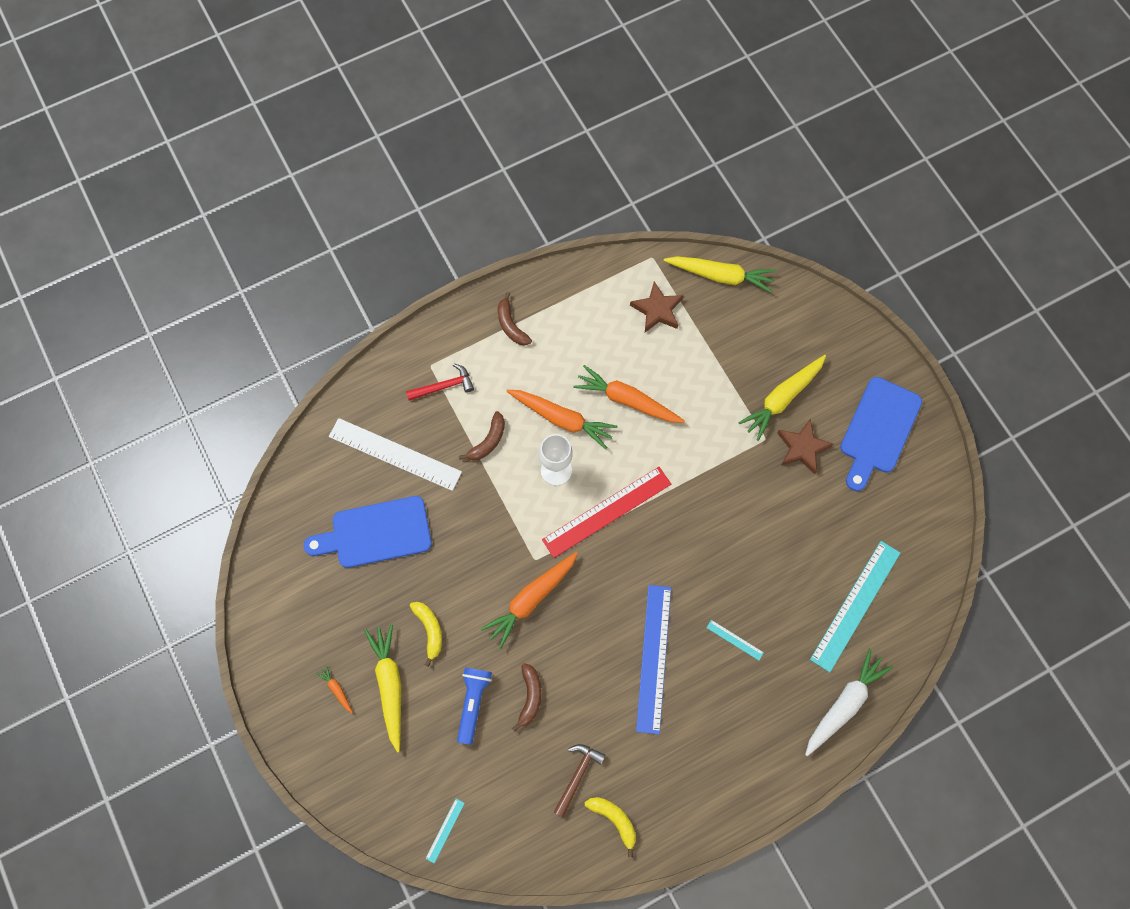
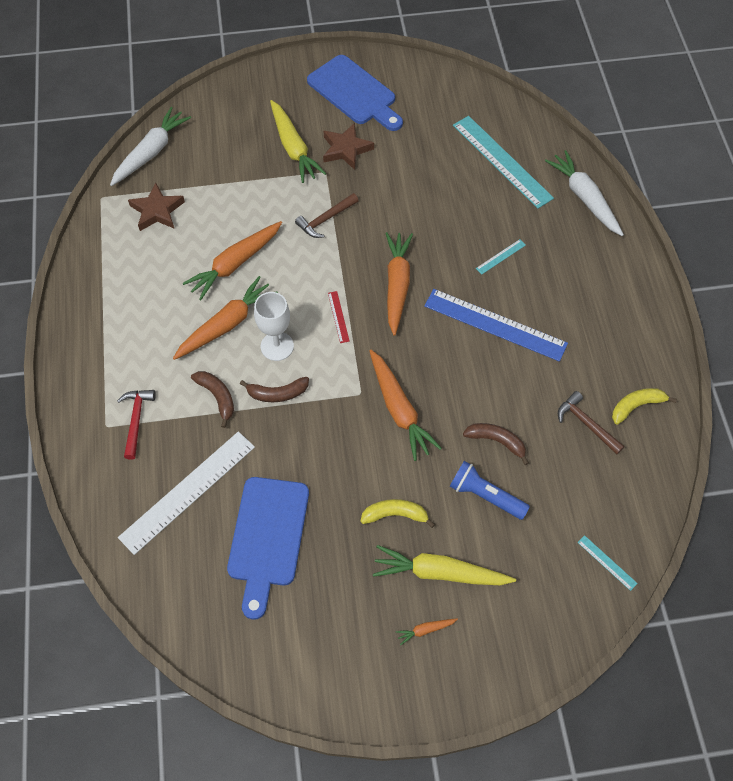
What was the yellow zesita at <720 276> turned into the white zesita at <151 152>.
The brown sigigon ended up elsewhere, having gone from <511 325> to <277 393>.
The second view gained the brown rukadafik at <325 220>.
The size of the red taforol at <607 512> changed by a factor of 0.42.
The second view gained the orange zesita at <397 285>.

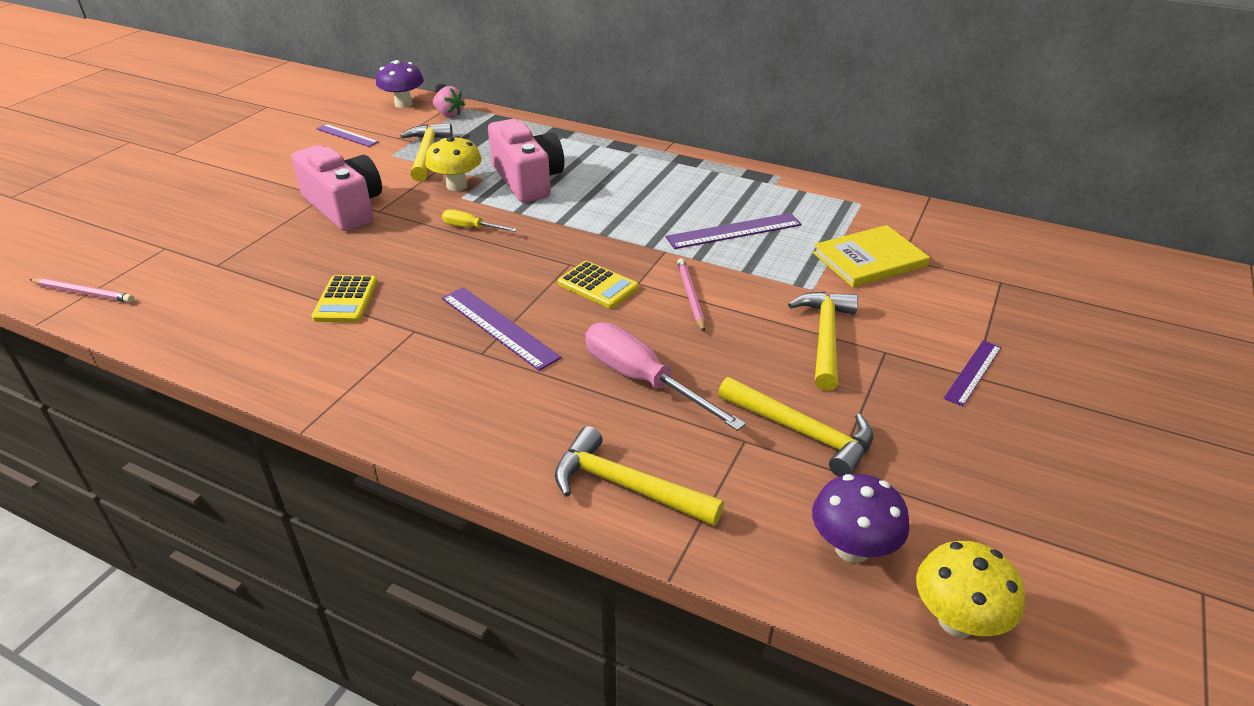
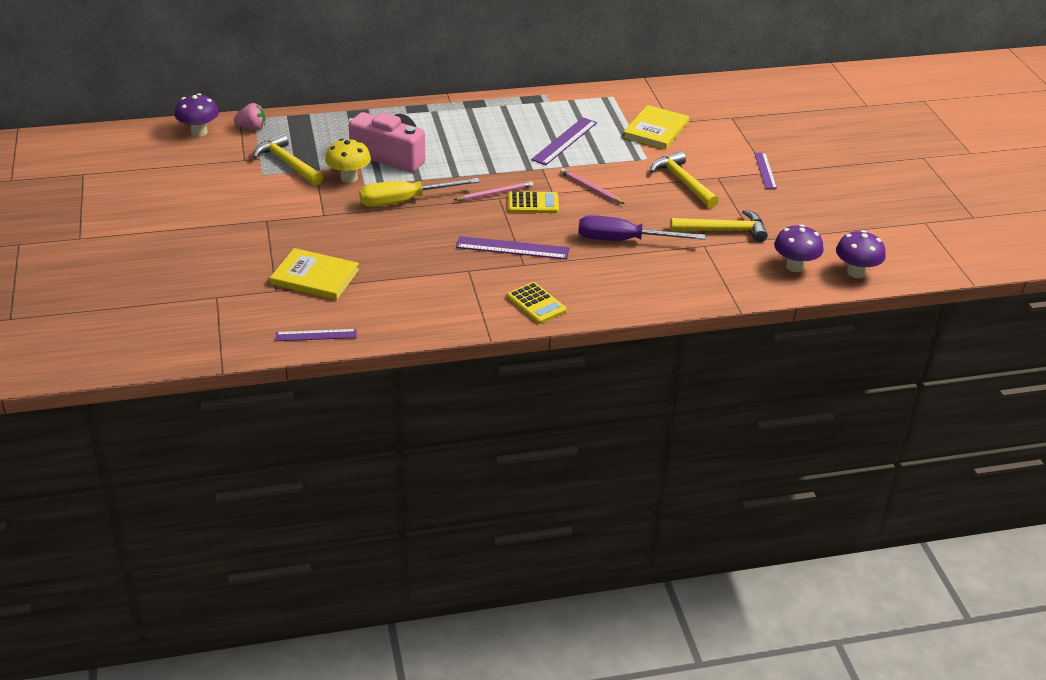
The second view gained the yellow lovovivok at <315 277>.
The purple taforol ended up elsewhere, having gone from <347 135> to <316 335>.
The size of the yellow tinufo at <471 228> changed by a factor of 1.95.
The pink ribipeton ended up elsewhere, having gone from <84 293> to <495 193>.
The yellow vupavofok ended up elsewhere, having gone from <346 300> to <536 304>.
What was the pink tinufo at <643 380> turned into the purple tinufo at <624 240>.
What was the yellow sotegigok at <956 620> turned into the purple sotegigok at <856 272>.
The second view lost the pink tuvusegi at <344 207>.
The second view lost the yellow rukadafik at <627 486>.

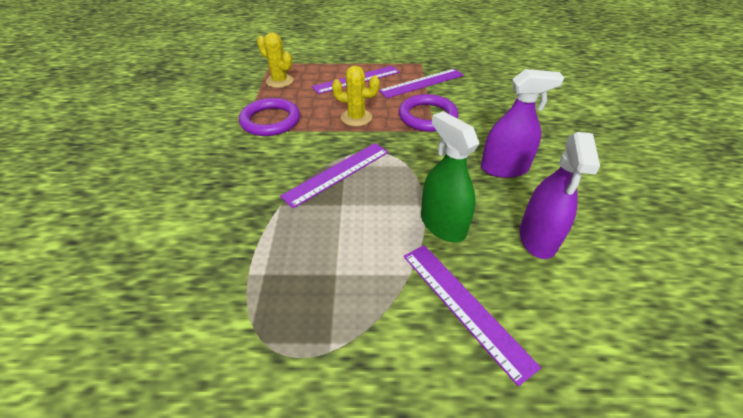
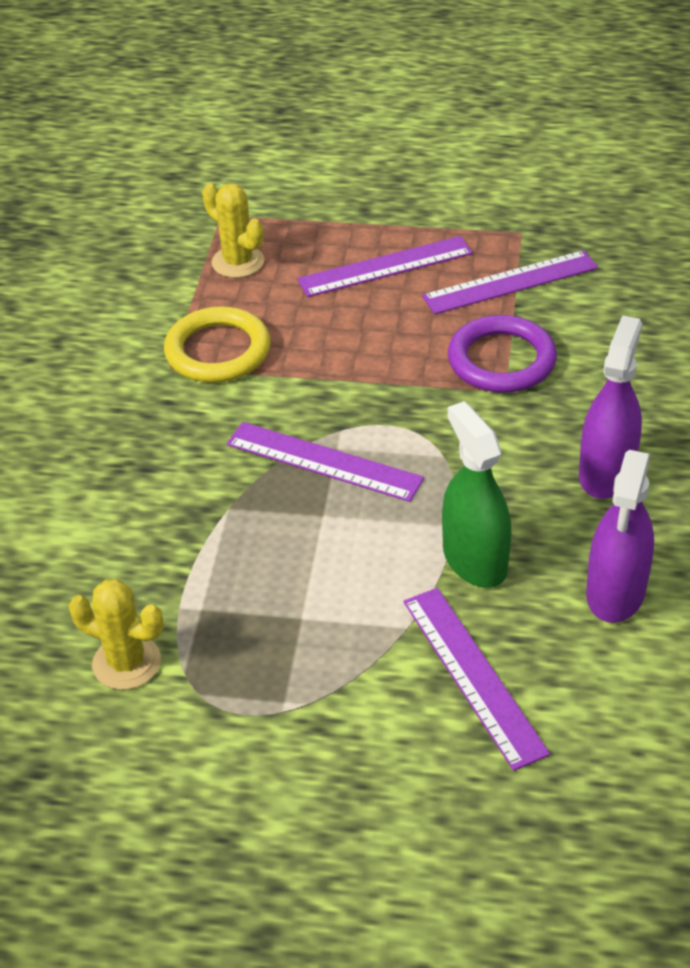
The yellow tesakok ended up elsewhere, having gone from <356 118> to <126 663>.
What was the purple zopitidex at <270 120> turned into the yellow zopitidex at <218 351>.
The purple taforol at <337 173> ended up facing another way, 60 degrees clockwise from before.
The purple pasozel at <504 168> ended up facing another way, 75 degrees counterclockwise from before.

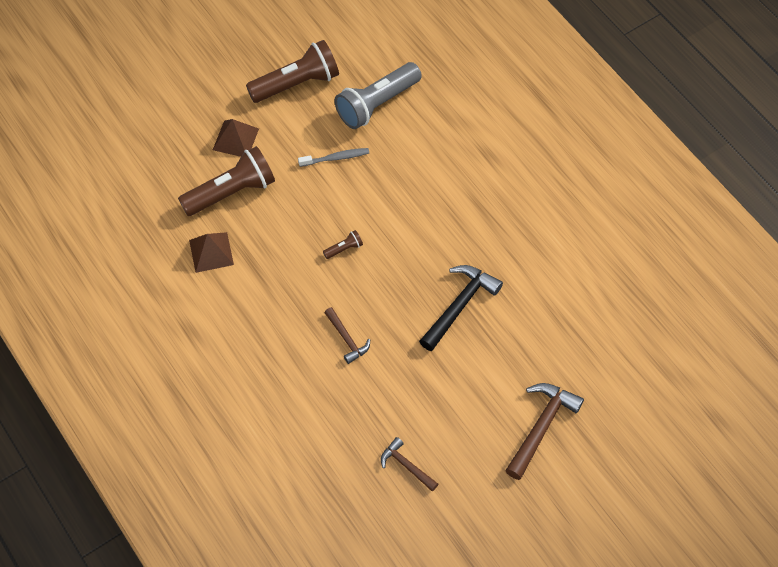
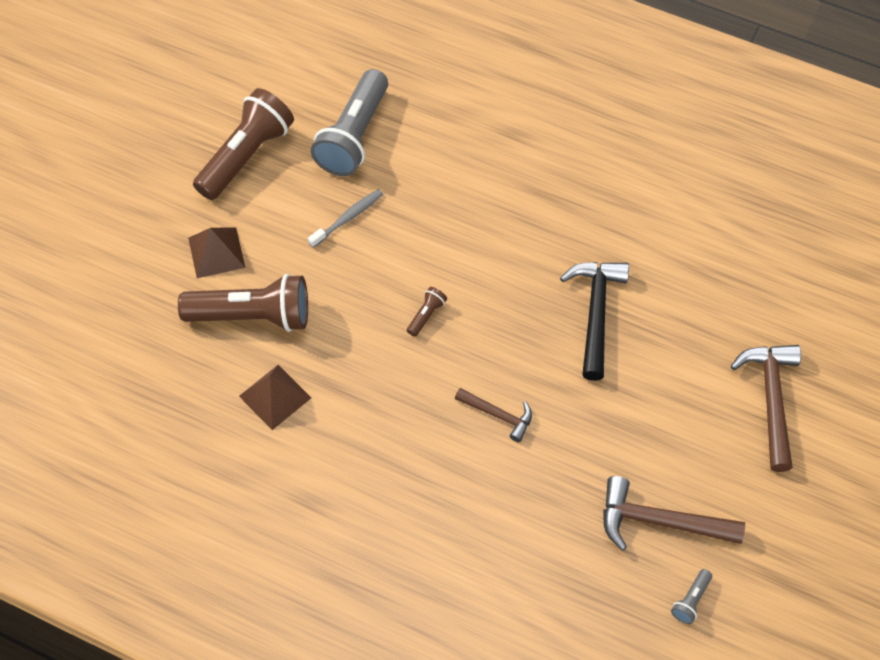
The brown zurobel at <231 192> ended up facing another way, 60 degrees clockwise from before.
The size of the brown rukadafik at <406 465> changed by a factor of 1.69.
The second view gained the grey zurobel at <691 600>.

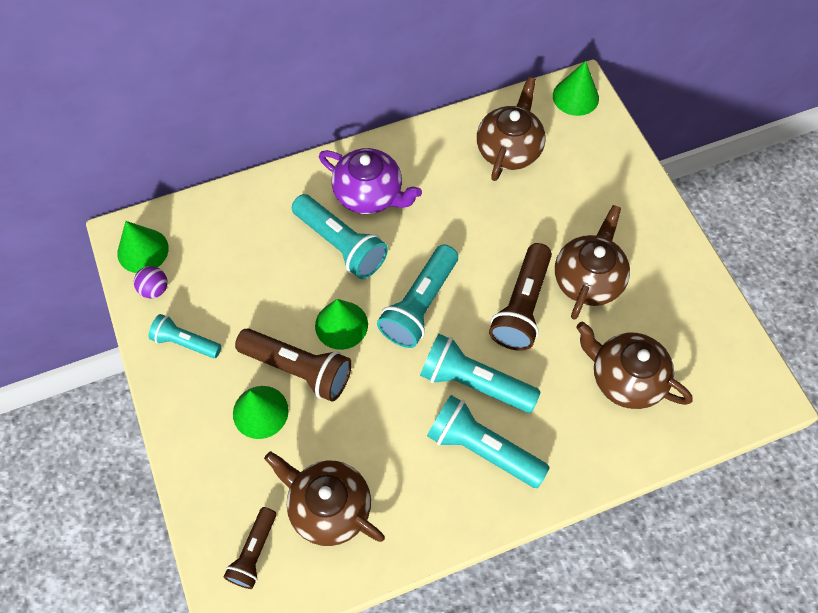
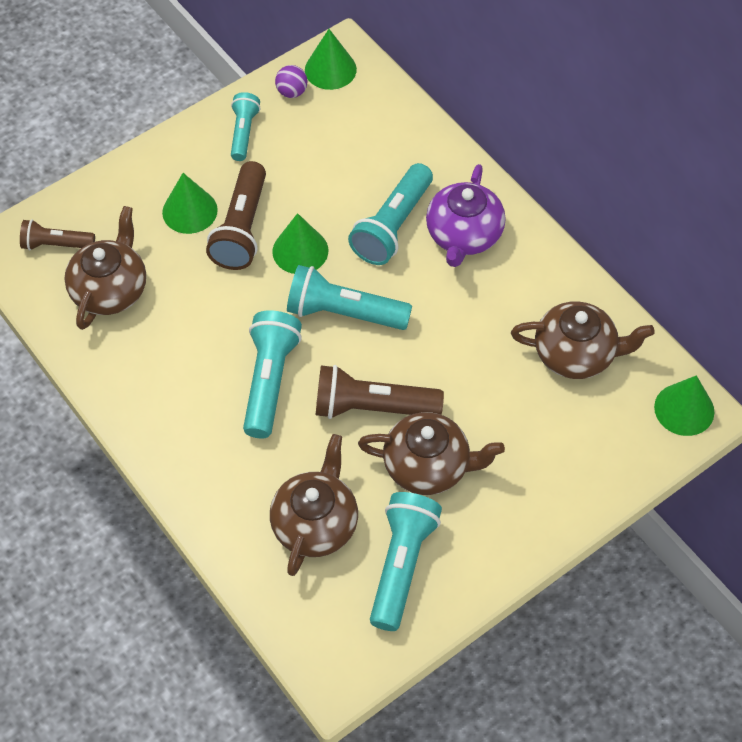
The turquoise zurobel ended up elsewhere, having gone from <482 448> to <401 565>.

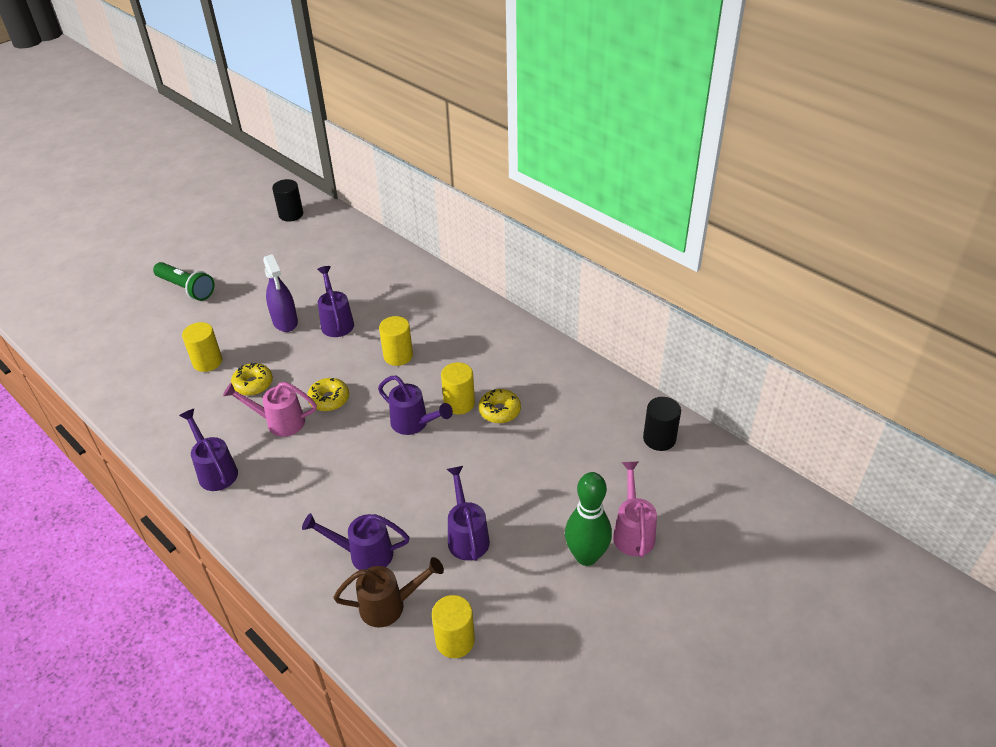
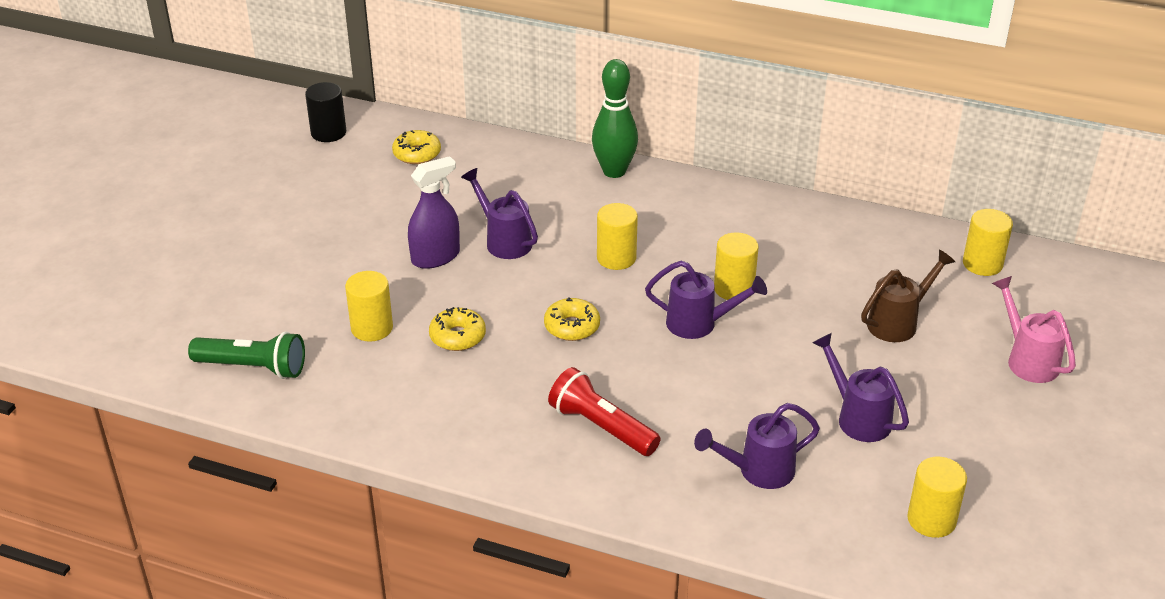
The green zurobel ended up elsewhere, having gone from <186 288> to <253 368>.
The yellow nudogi ended up elsewhere, having gone from <499 411> to <417 154>.
The purple pasozel at <285 321> ended up facing another way, 75 degrees counterclockwise from before.
The second view gained the red zurobel at <601 427>.
The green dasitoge ended up elsewhere, having gone from <586 556> to <614 171>.
The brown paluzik ended up elsewhere, having gone from <389 605> to <898 322>.
What was the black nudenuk at <659 439> turned into the yellow nudenuk at <982 264>.
The second view lost the purple paluzik at <215 471>.
The second view lost the pink paluzik at <279 422>.

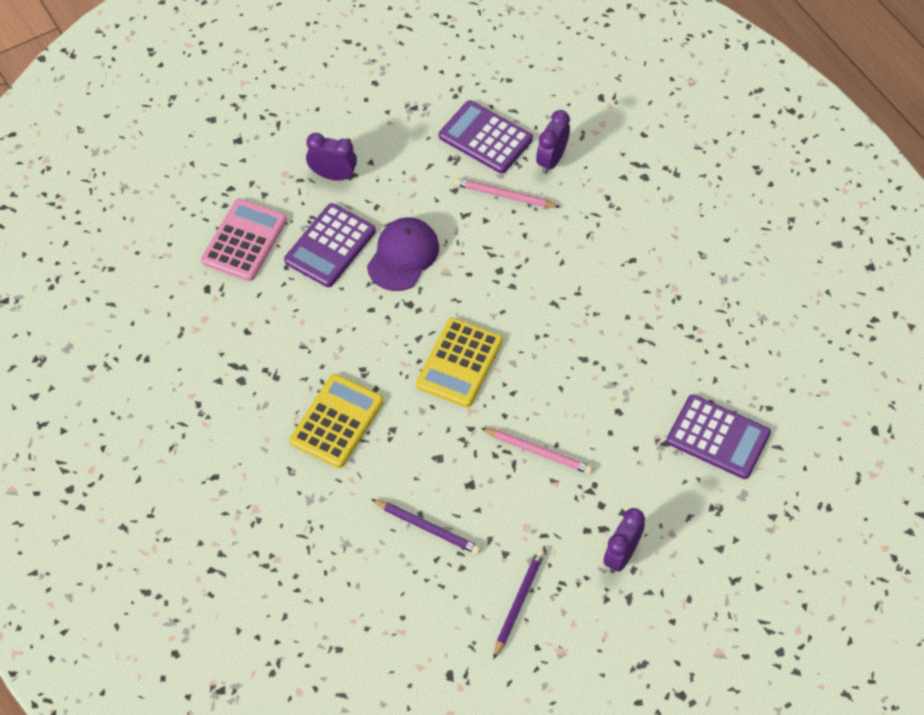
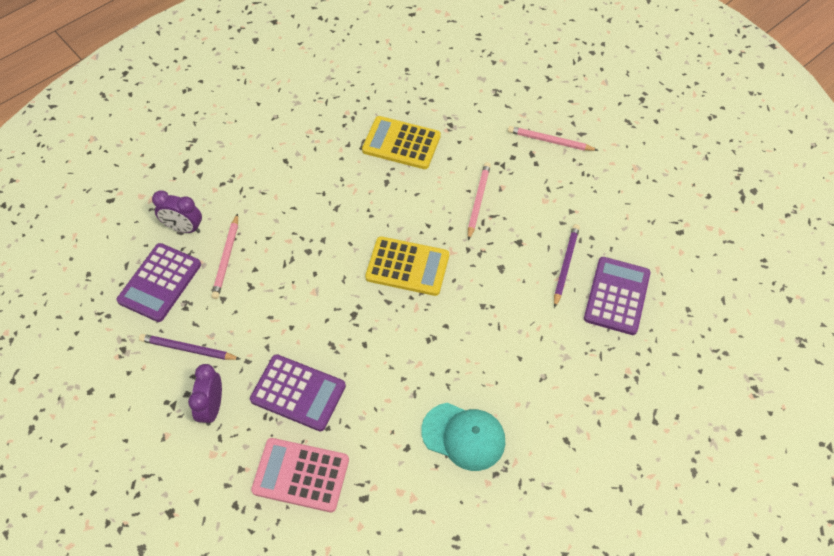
The purple ribipeton ended up elsewhere, having gone from <518 603> to <188 349>.
The yellow vupavofok ended up elsewhere, having gone from <337 421> to <401 143>.
The second view gained the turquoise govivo at <463 436>.
Where the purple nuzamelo stood at <621 555>, the pink ribipeton came to stand at <550 141>.
The purple vupavofok ended up elsewhere, having gone from <718 437> to <616 296>.
The second view lost the purple govivo at <403 256>.

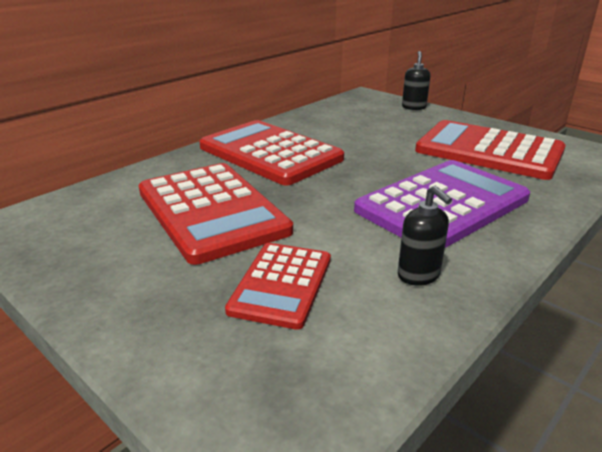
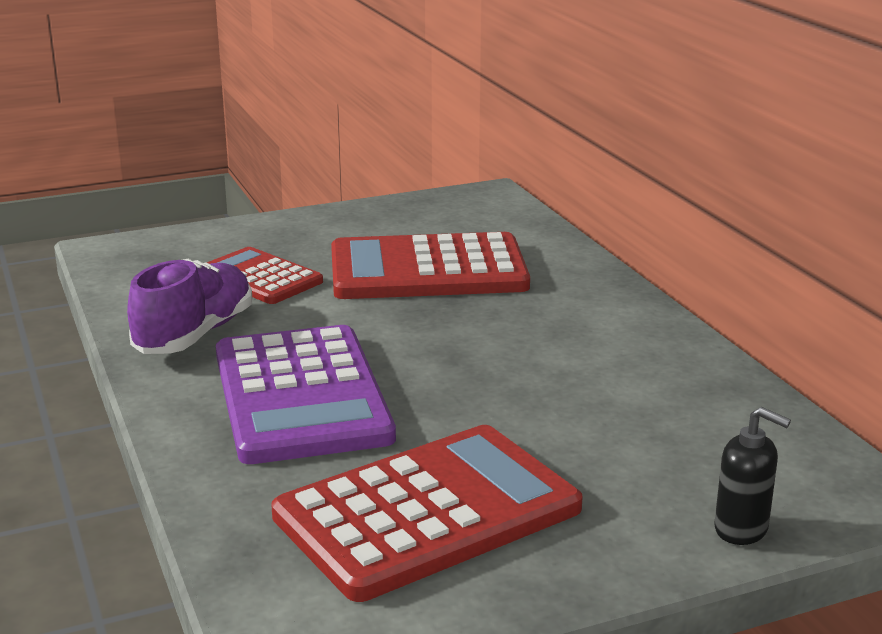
Where the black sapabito stood at <419 275>, the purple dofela came to stand at <195 334>.
The second view lost the red vupavofok at <270 153>.

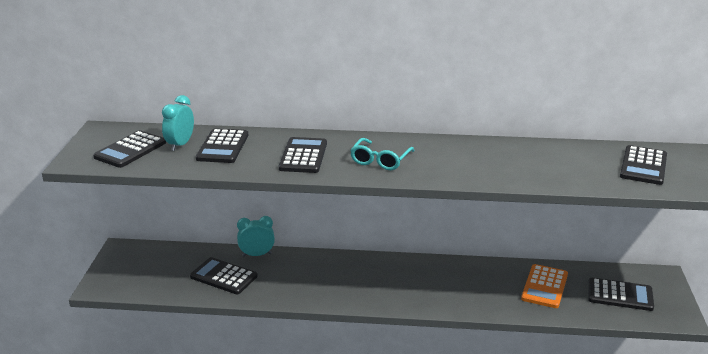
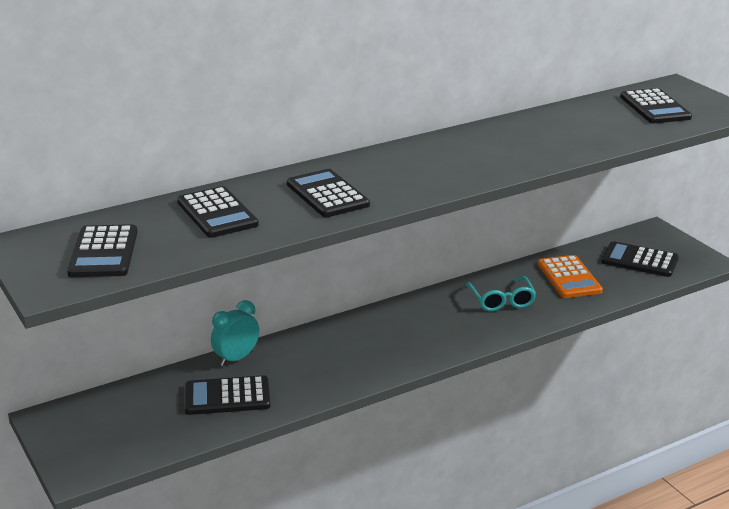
The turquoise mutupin ended up elsewhere, having gone from <380 160> to <501 300>.
The black vupavofok at <620 295> ended up facing another way, 135 degrees counterclockwise from before.
The second view lost the turquoise nuzamelo at <180 145>.

